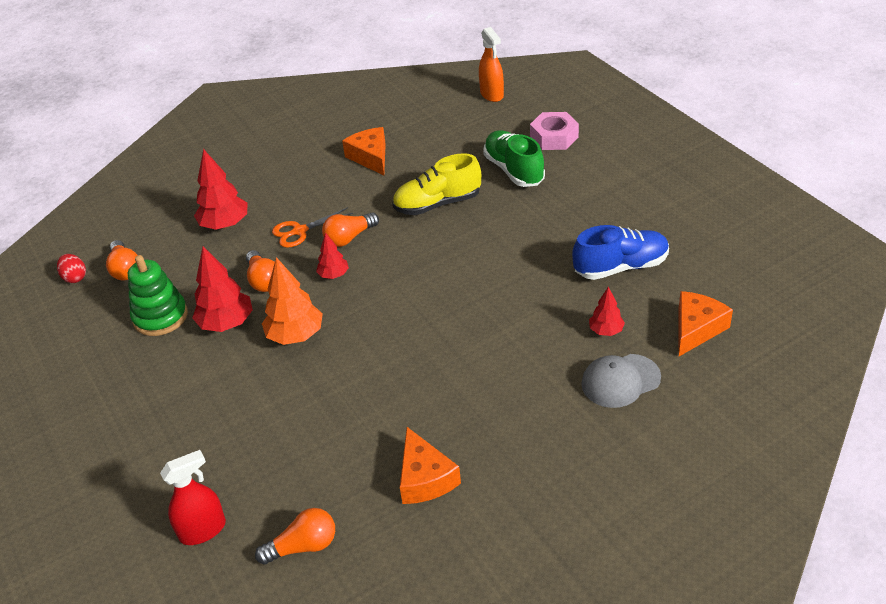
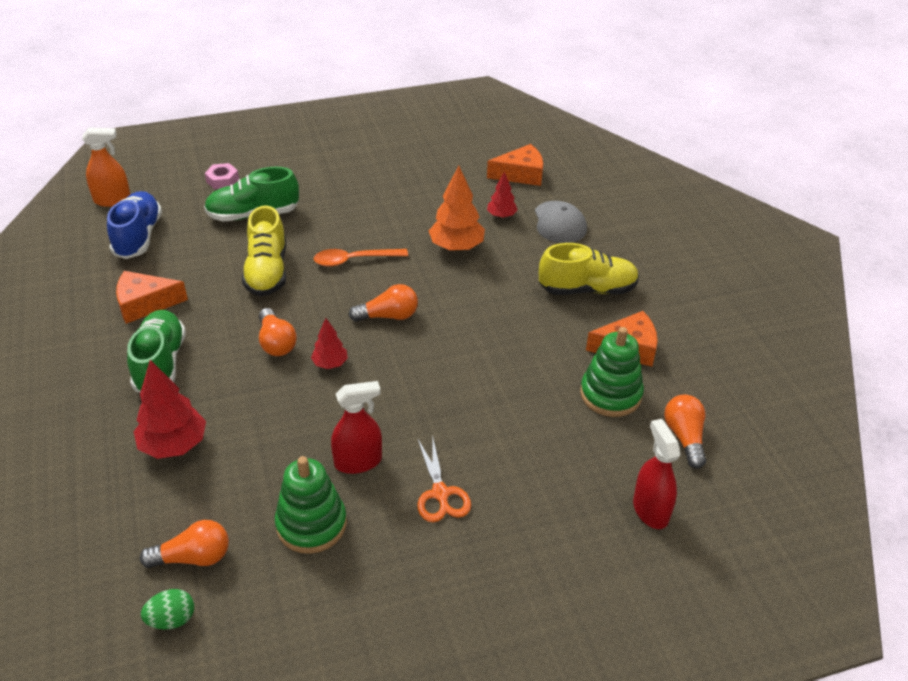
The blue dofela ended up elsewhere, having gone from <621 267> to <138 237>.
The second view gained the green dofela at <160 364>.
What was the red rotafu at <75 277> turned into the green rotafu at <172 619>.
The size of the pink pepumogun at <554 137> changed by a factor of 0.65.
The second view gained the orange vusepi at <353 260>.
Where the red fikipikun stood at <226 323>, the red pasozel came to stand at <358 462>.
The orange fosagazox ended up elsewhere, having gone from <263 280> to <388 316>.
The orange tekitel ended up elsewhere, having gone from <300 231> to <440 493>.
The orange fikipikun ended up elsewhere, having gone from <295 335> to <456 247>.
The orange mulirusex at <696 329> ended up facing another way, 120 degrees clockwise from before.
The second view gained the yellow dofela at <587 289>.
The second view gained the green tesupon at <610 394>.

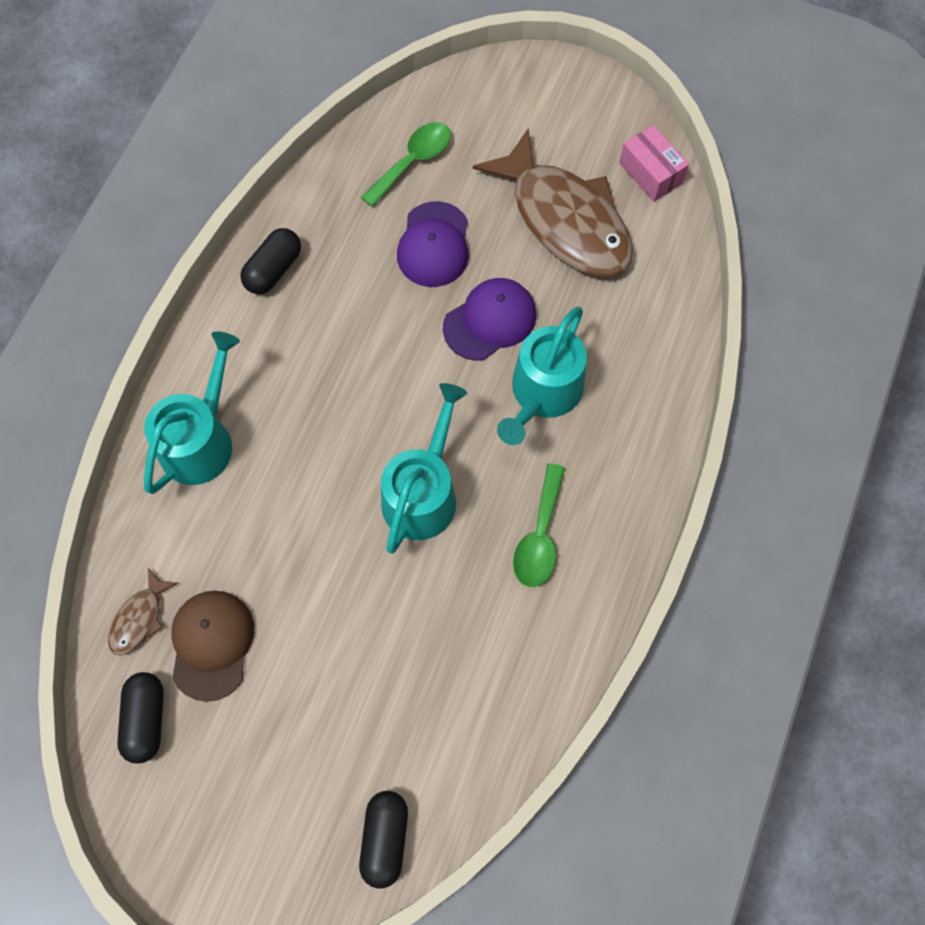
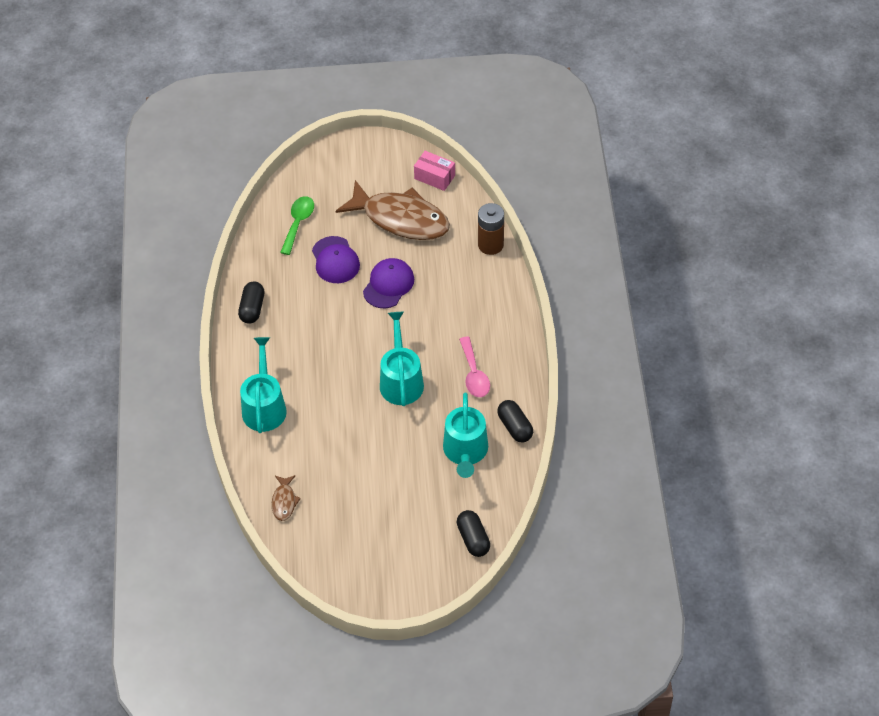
The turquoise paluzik ended up elsewhere, having gone from <543 393> to <465 451>.
What was the green vusepi at <539 536> turned into the pink vusepi at <474 374>.
The second view gained the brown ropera at <490 245>.
The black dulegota ended up elsewhere, having gone from <146 719> to <515 427>.
The second view lost the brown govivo at <212 644>.

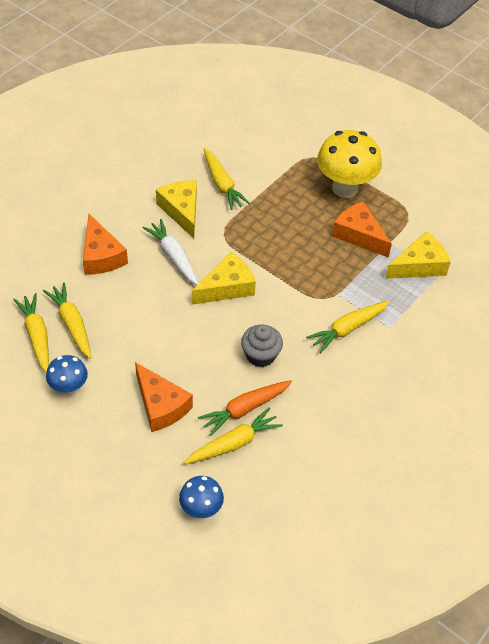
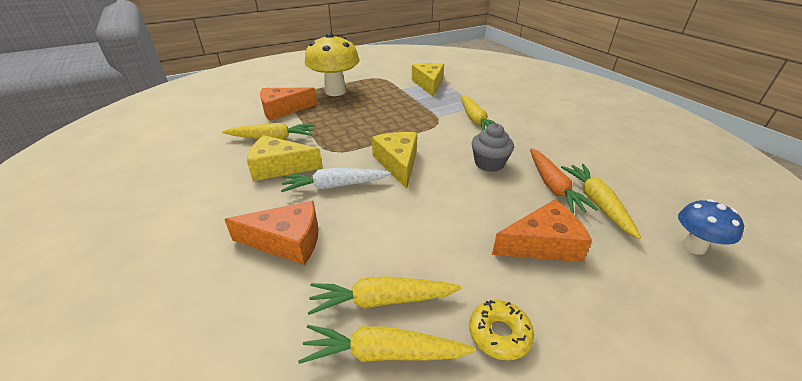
The orange mulirusex ended up elsewhere, having gone from <358 235> to <283 110>.
Where the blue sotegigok stood at <69 388>, the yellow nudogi came to stand at <499 334>.

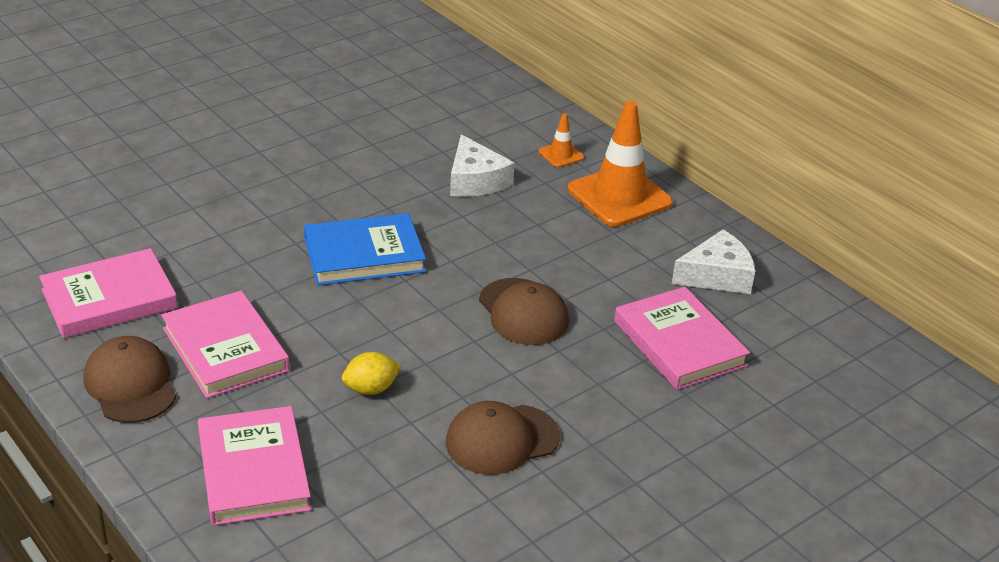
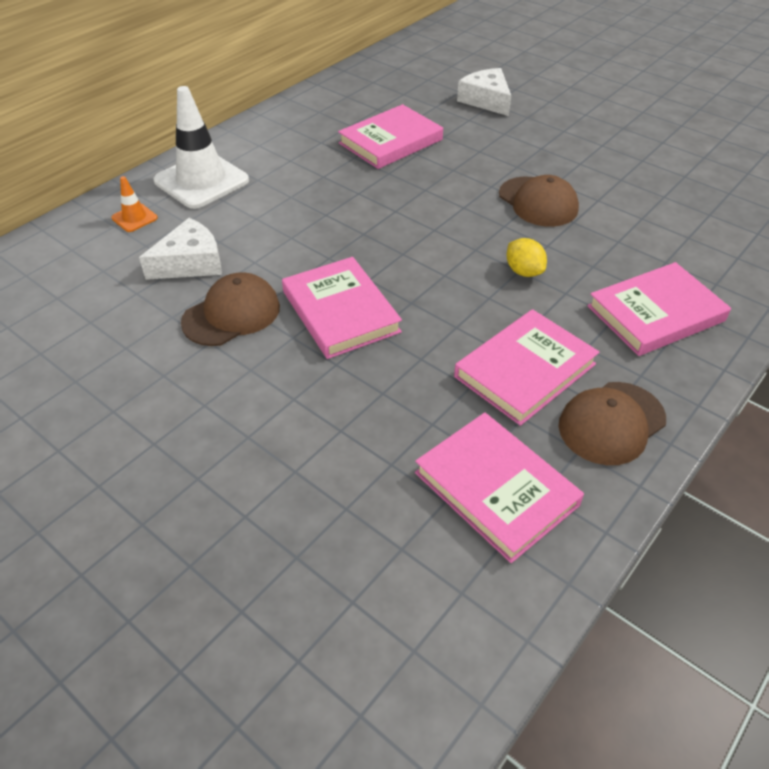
What was the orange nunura at <619 196> turned into the white nunura at <201 181>.
The brown govivo ended up elsewhere, having gone from <523 312> to <231 314>.
What was the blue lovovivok at <364 255> turned into the pink lovovivok at <340 311>.
The white mulirusex ended up elsewhere, having gone from <717 275> to <486 100>.

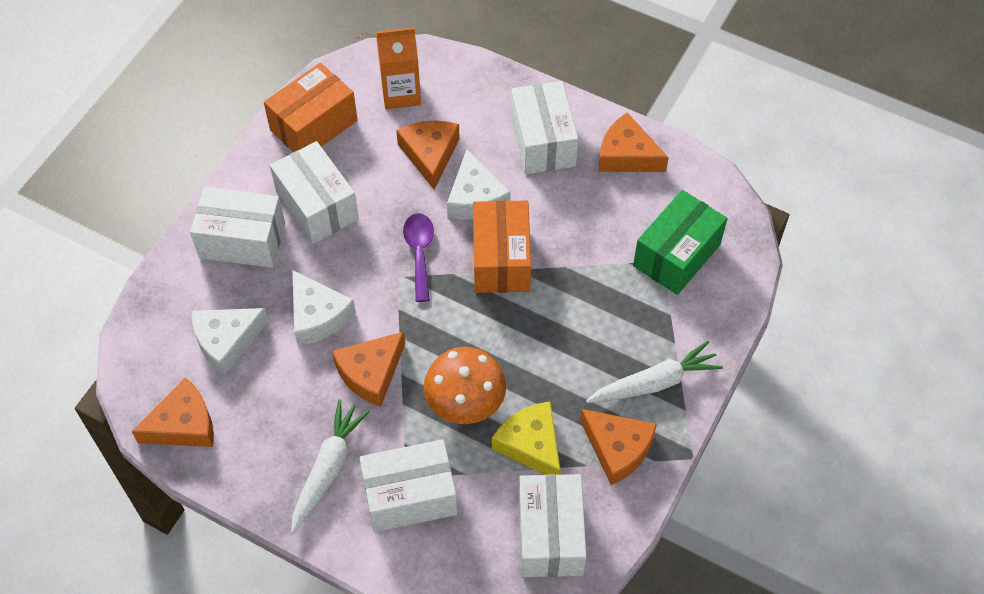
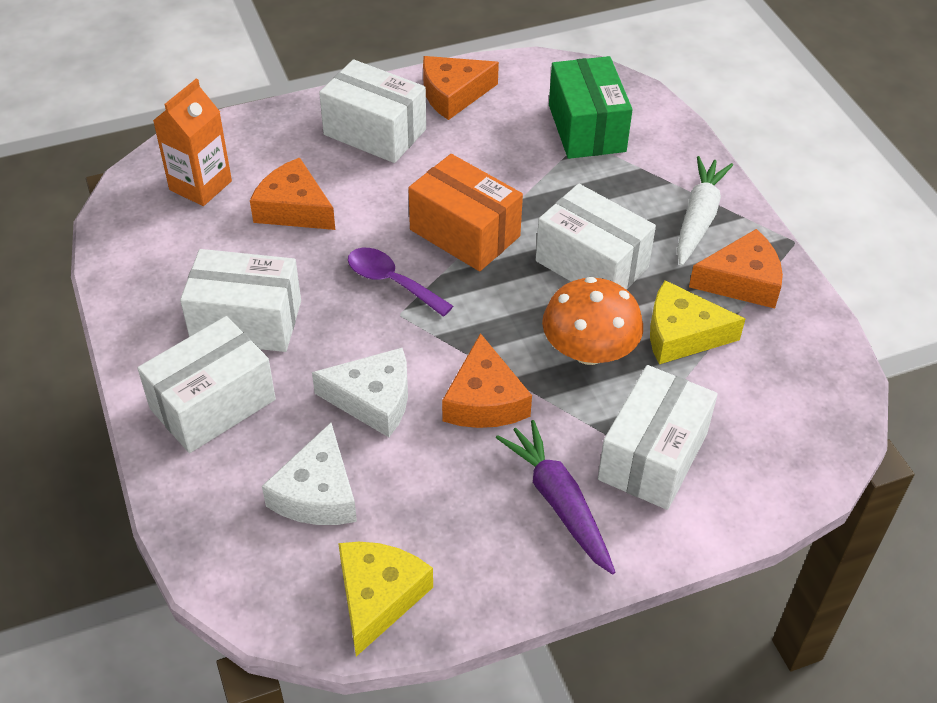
What was the orange mulirusex at <183 425> turned into the yellow mulirusex at <378 597>.
What was the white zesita at <328 468> turned into the purple zesita at <558 502>.
The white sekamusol ended up elsewhere, having gone from <550 535> to <591 264>.
The second view lost the orange sekamusol at <314 125>.
The second view lost the white mulirusex at <475 198>.

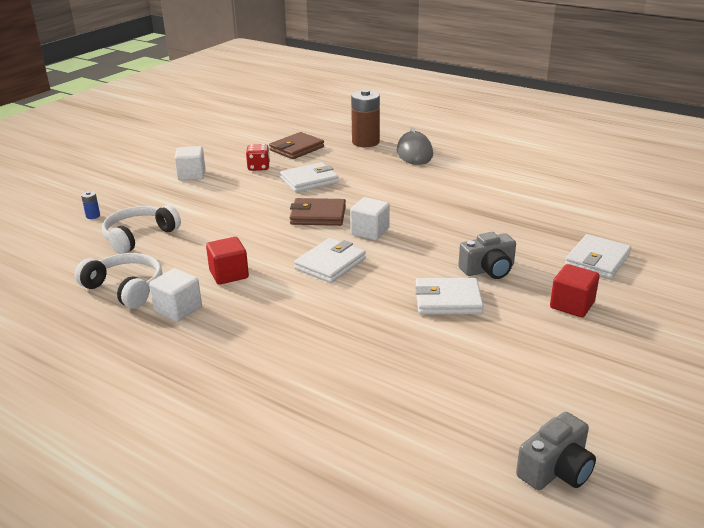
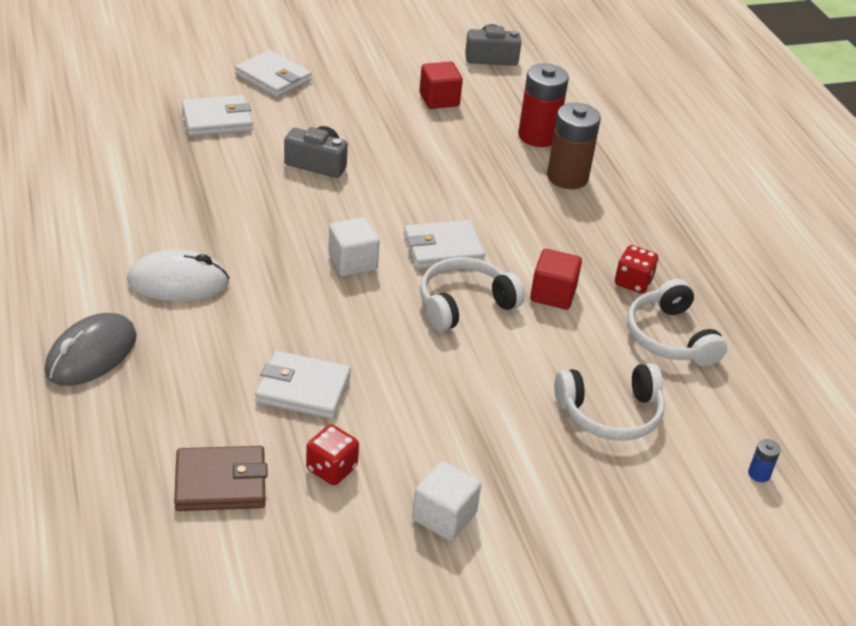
The second view gained the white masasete at <178 282>.
The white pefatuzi ended up elsewhere, having gone from <448 300> to <273 78>.
The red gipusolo ended up elsewhere, having gone from <572 305> to <439 99>.
The second view gained the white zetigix at <464 304>.
The second view gained the red ropera at <538 136>.
The brown ropera ended up elsewhere, having gone from <365 142> to <567 177>.
Where the white gipusolo stood at <178 309>, the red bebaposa came to stand at <633 282>.
The blue ropera ended up elsewhere, having gone from <93 216> to <759 474>.
The second view lost the brown pefatuzi at <318 215>.

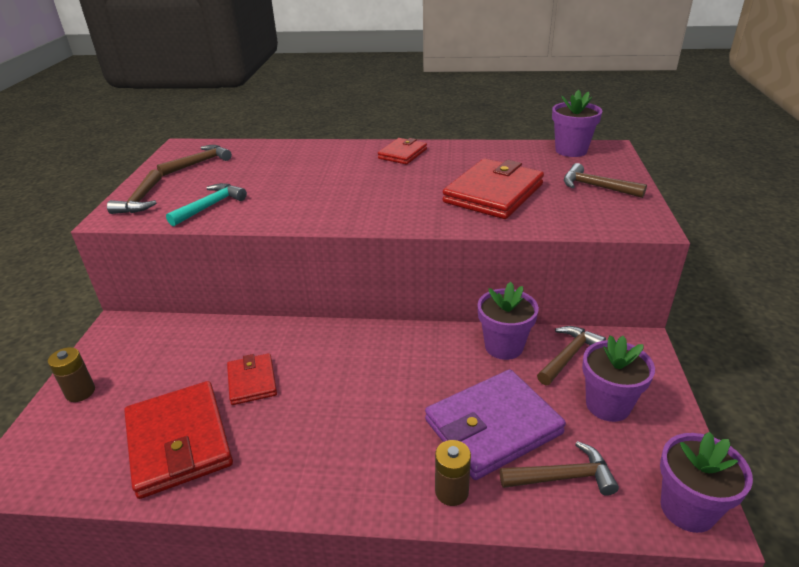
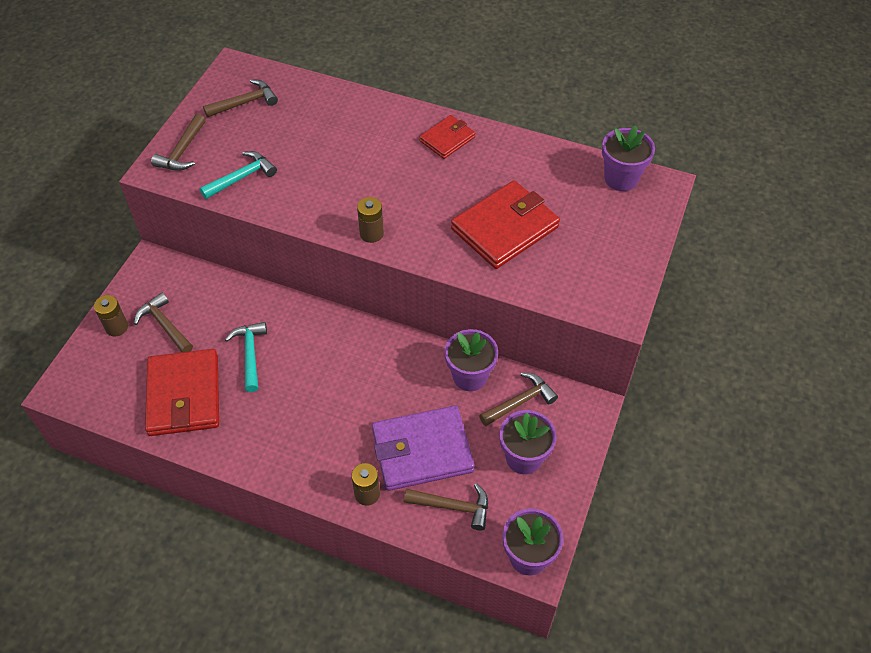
The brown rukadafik ended up elsewhere, having gone from <596 187> to <164 325>.
Where the red pefatuzi stood at <252 381>, the turquoise rukadafik came to stand at <250 354>.
The second view gained the brown ropera at <371 233>.

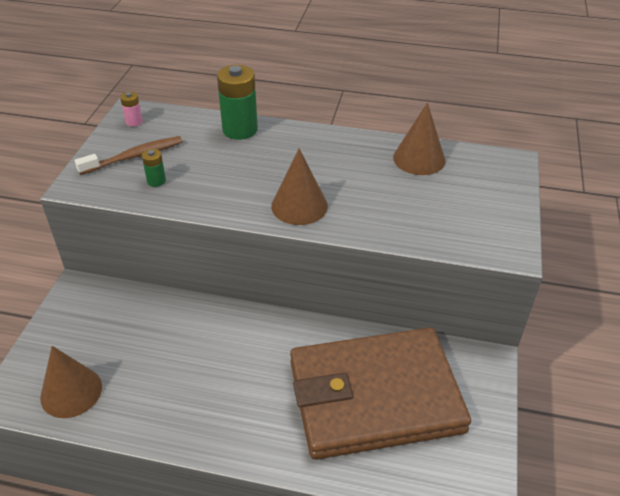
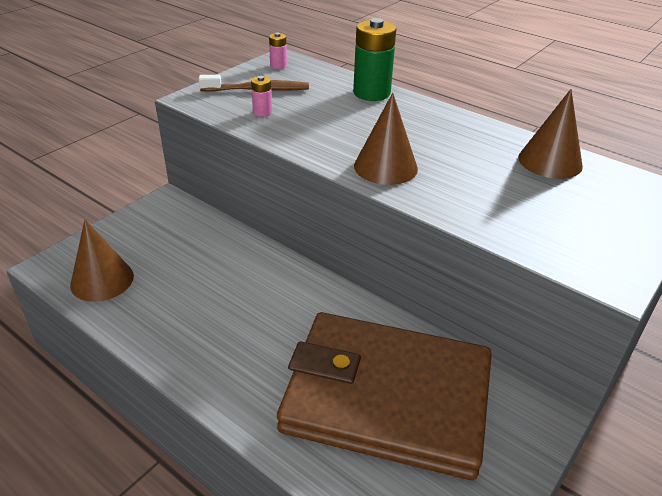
What was the green ropera at <156 181> turned into the pink ropera at <262 112>.

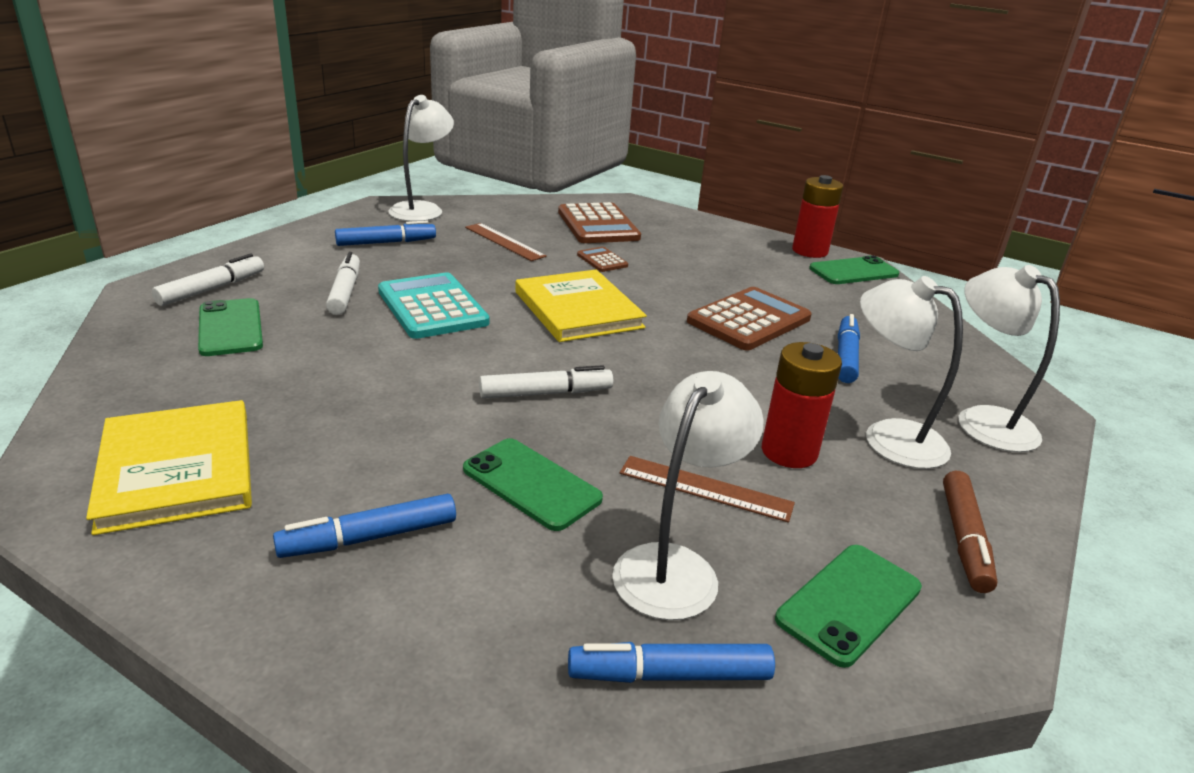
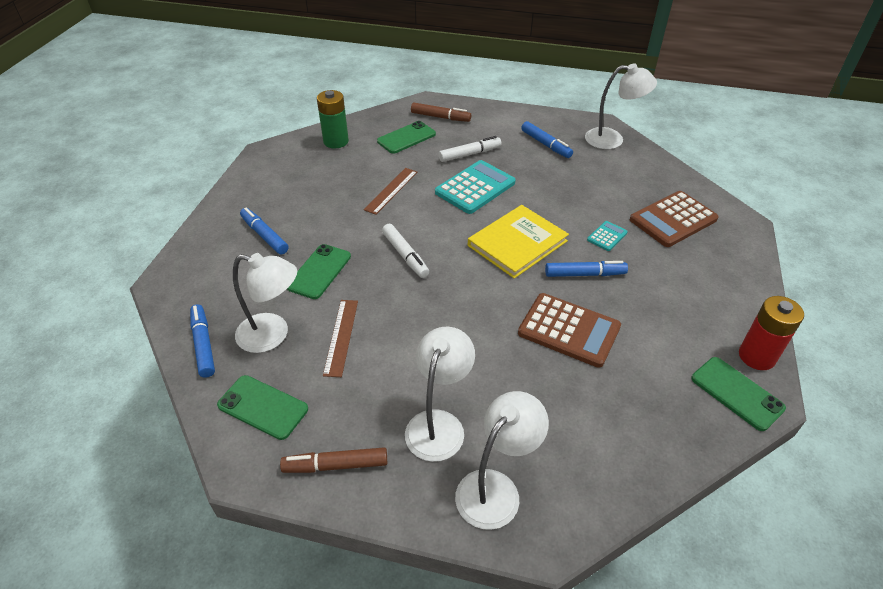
The second view gained the green ropera at <336 141>.
The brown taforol ended up elsewhere, having gone from <504 241> to <391 190>.
What was the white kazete at <212 289> turned into the brown kazete at <440 117>.
The blue kazete ended up elsewhere, having gone from <846 357> to <584 274>.
What was the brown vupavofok at <602 260> turned into the turquoise vupavofok at <607 236>.
The second view lost the yellow lovovivok at <177 469>.
The second view lost the red ropera at <789 452>.

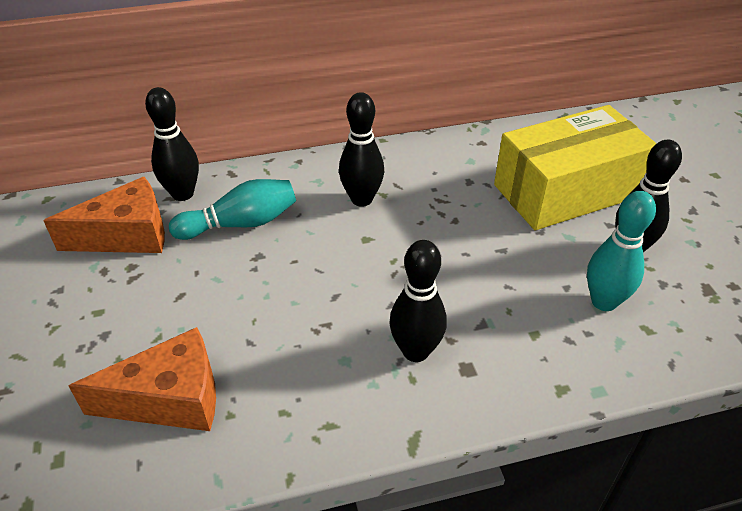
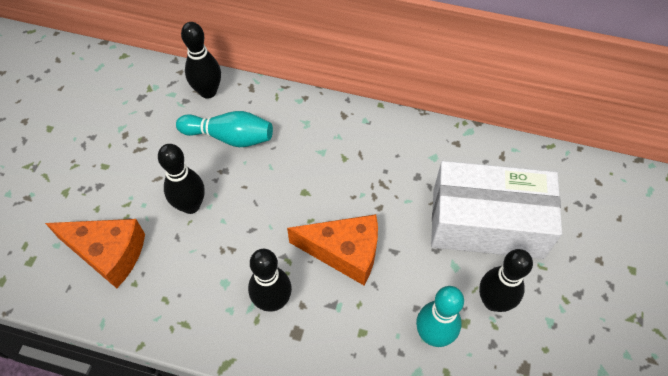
The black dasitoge ended up elsewhere, having gone from <361 199> to <191 205>.
The orange mulirusex ended up elsewhere, having gone from <127 235> to <344 252>.
What was the yellow sekamusol at <566 191> turned into the white sekamusol at <487 223>.

